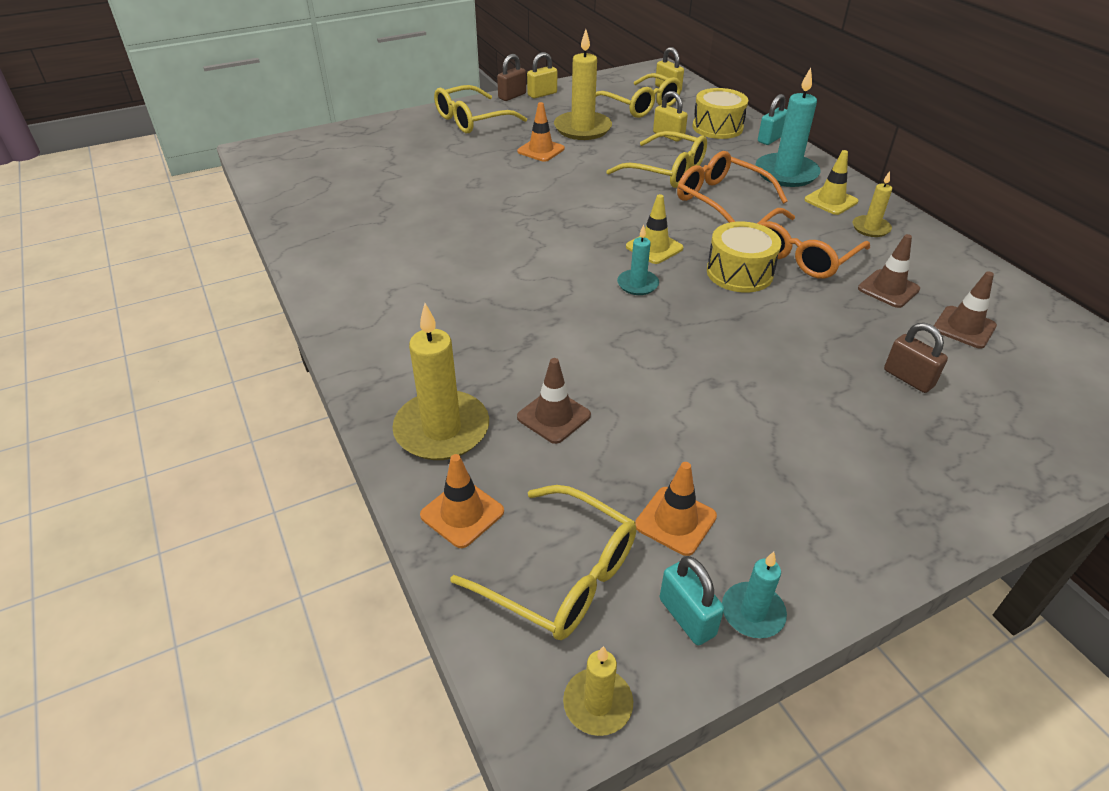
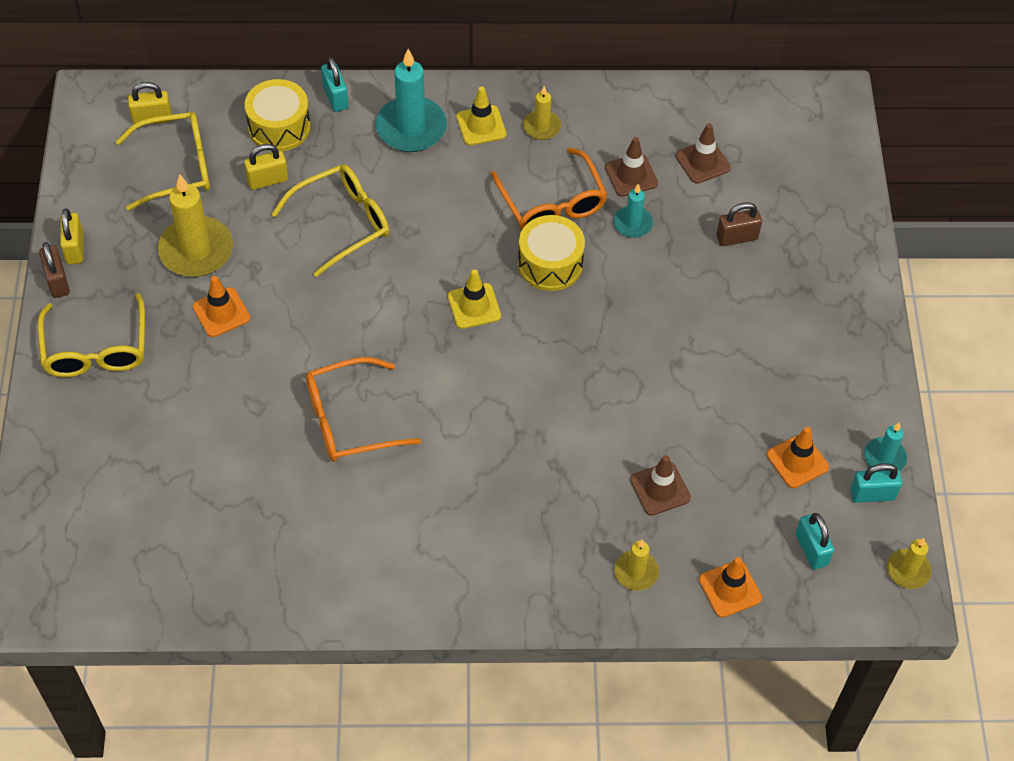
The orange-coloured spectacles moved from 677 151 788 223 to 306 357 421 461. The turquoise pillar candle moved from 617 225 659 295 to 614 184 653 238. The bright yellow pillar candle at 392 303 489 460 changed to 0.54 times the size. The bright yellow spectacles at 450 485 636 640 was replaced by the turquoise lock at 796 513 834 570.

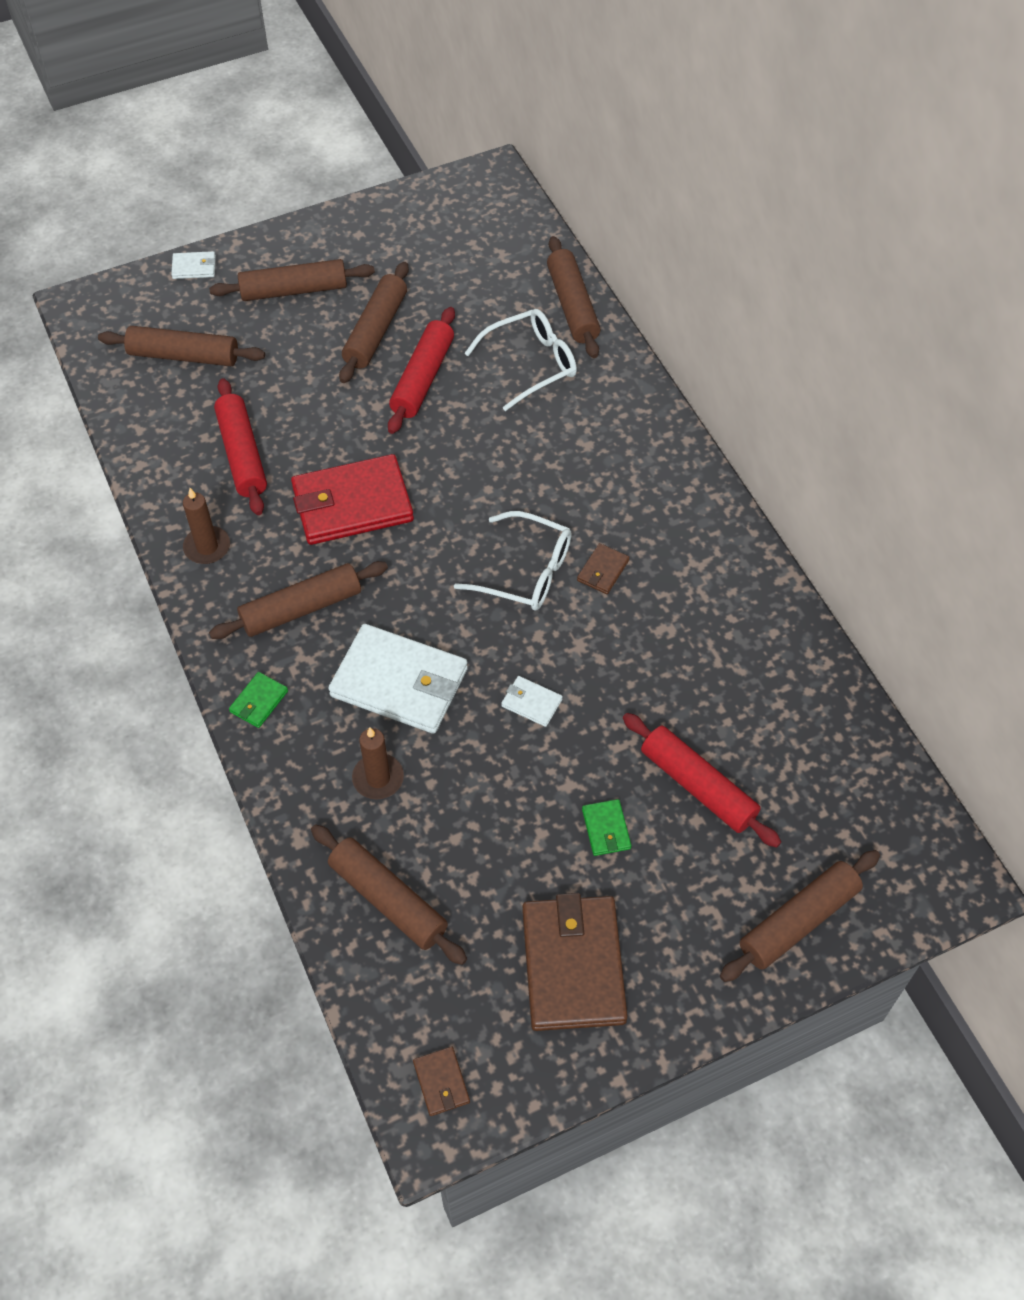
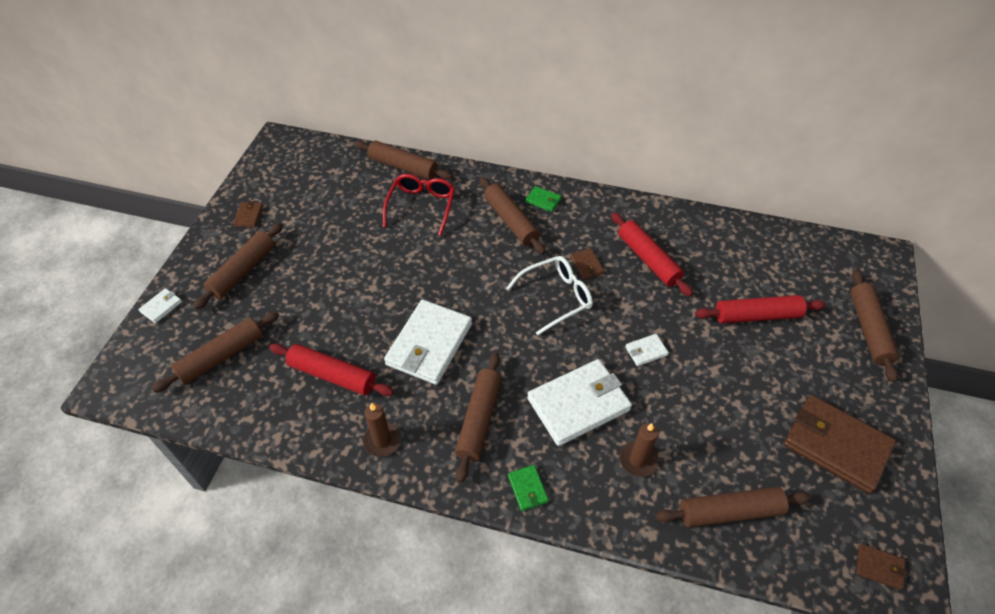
The russet rolling pin moved from 339 262 409 383 to 480 177 545 255. The crimson rolling pin moved from 388 307 455 434 to 611 213 693 297. The snow-white spectacles at 464 309 577 411 became the crimson spectacles at 383 174 455 236. The crimson card wallet at 291 454 414 545 became the snow-white card wallet at 384 300 472 385. The green card wallet moved from 582 799 631 856 to 525 186 561 212. The russet card wallet at 233 201 263 228 appeared.

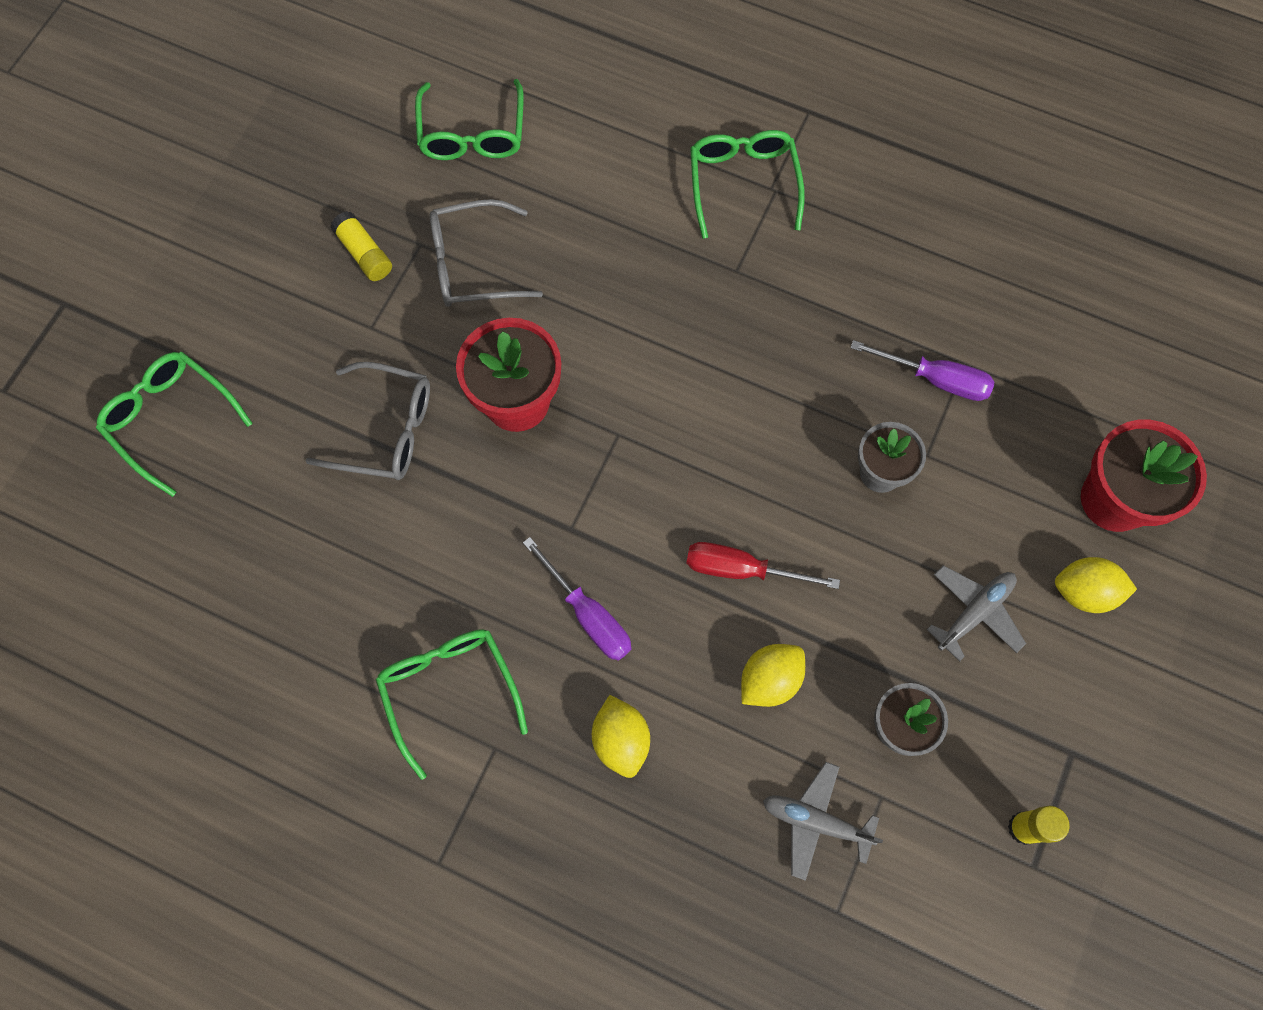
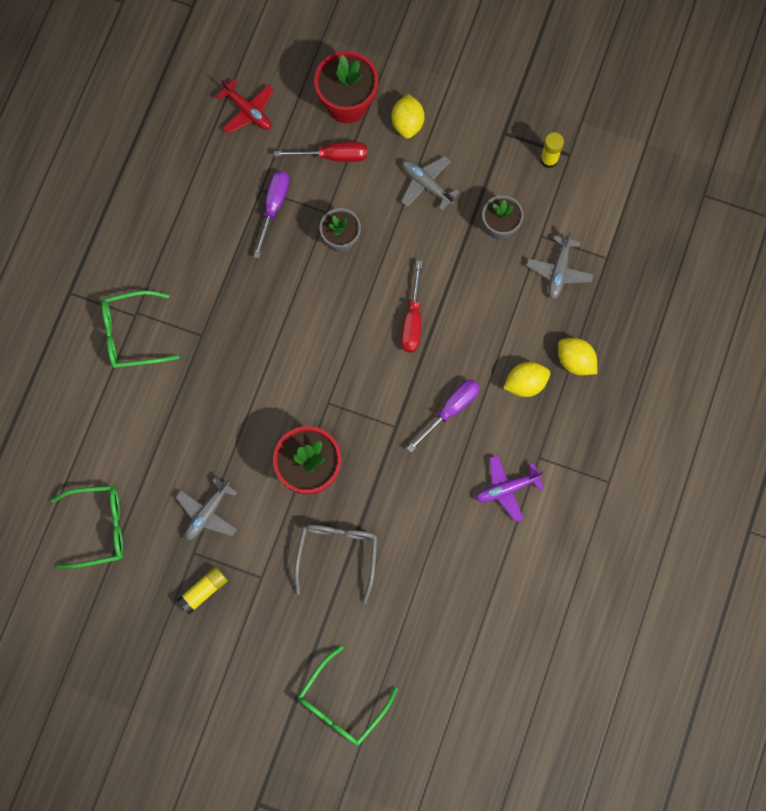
The gray spectacles at 430 199 543 307 was replaced by the gray toy plane at 176 477 238 540. The green spectacles at 375 629 528 780 was replaced by the royal purple toy plane at 476 455 544 522. The bright yellow citrus fruit moved from 741 644 805 707 to 558 338 597 375. The crimson toy plane at 216 79 274 134 appeared. The crimson flat screwdriver at 274 142 367 162 appeared.

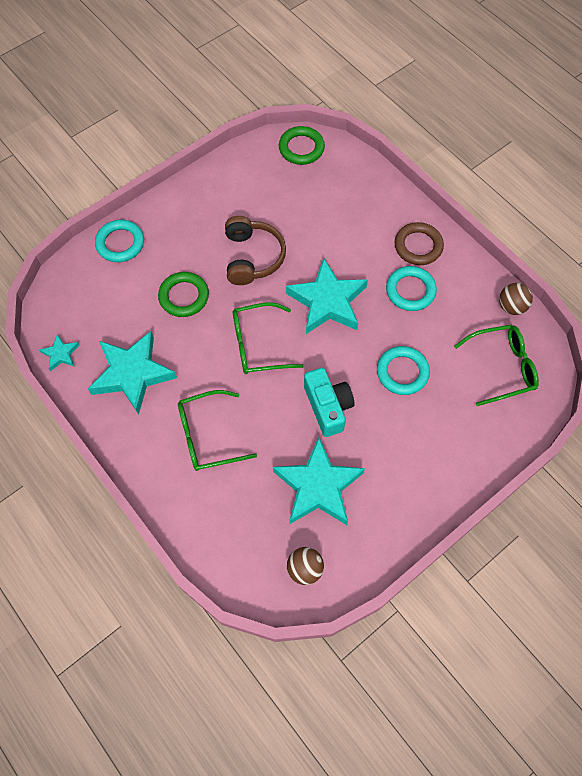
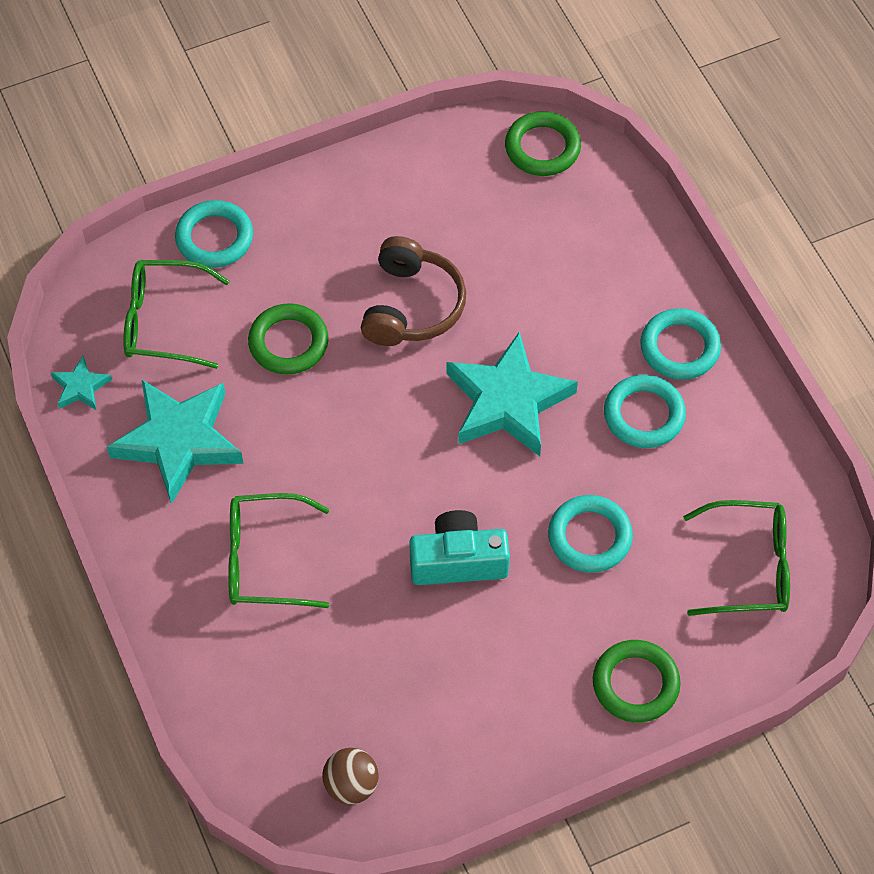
The russet torus at 394 222 444 265 became the turquoise torus at 640 308 721 380. The russet play ball at 499 283 533 315 disappeared. The green spectacles moved from 233 302 303 374 to 123 260 230 369. The turquoise compact camera at 304 368 355 437 turned 90 degrees counterclockwise. The turquoise five-pointed star at 273 437 365 525 disappeared. The green torus at 593 640 681 723 appeared.

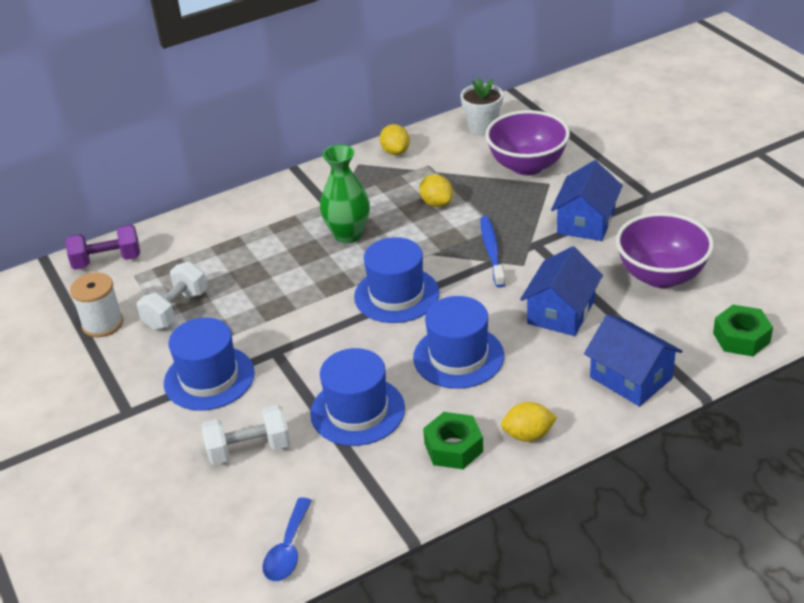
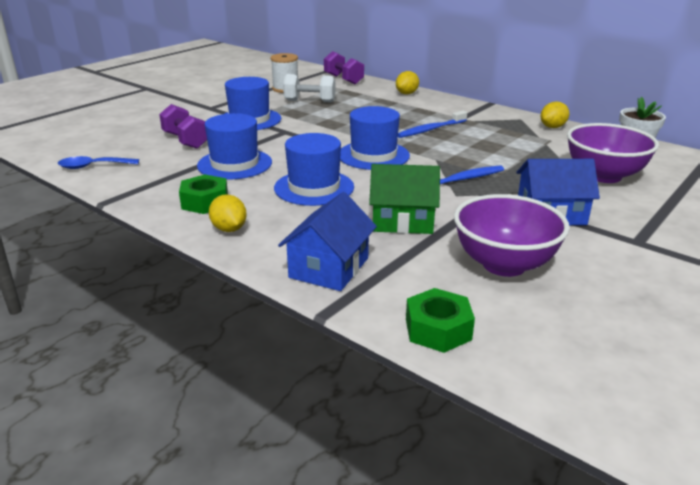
The green vase at 320 145 370 243 was replaced by the blue dental brush at 398 111 467 138. The bright yellow citrus fruit moved from 419 175 453 207 to 396 71 419 94. The blue cottage at 520 246 603 336 became the green cottage at 369 164 440 234. The snow-white free weight at 201 405 290 465 became the royal purple free weight at 159 104 207 149.

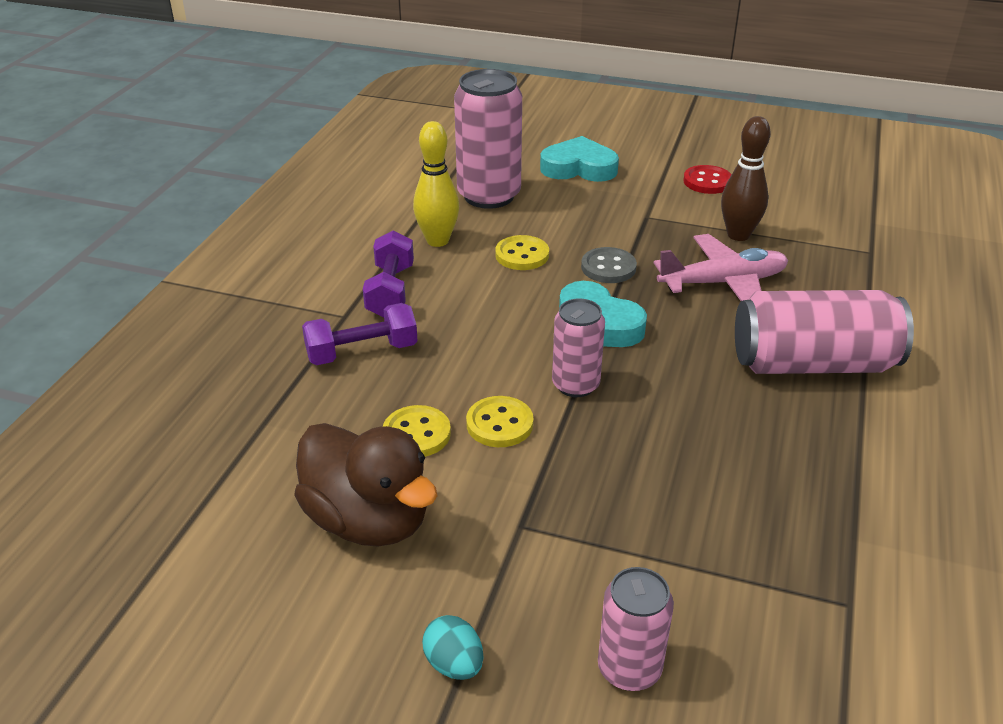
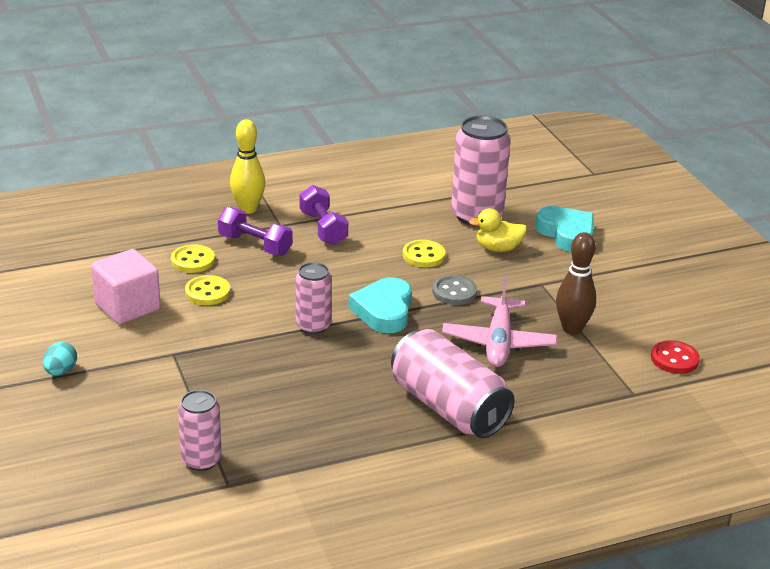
The bright yellow skittle moved from 413 121 459 247 to 230 119 265 214. The crimson shirt button moved from 683 165 732 194 to 651 340 700 374. The royal purple free weight at 363 230 414 317 turned 75 degrees counterclockwise. The pink toy plane at 654 234 788 301 turned 60 degrees clockwise. The bright yellow shirt button moved from 466 396 533 447 to 171 245 215 273. The russet duck at 294 423 438 547 was replaced by the pink cube at 91 249 161 324. The pink can moved from 598 567 674 691 to 178 390 222 471. The bright yellow duck at 469 208 527 252 appeared.

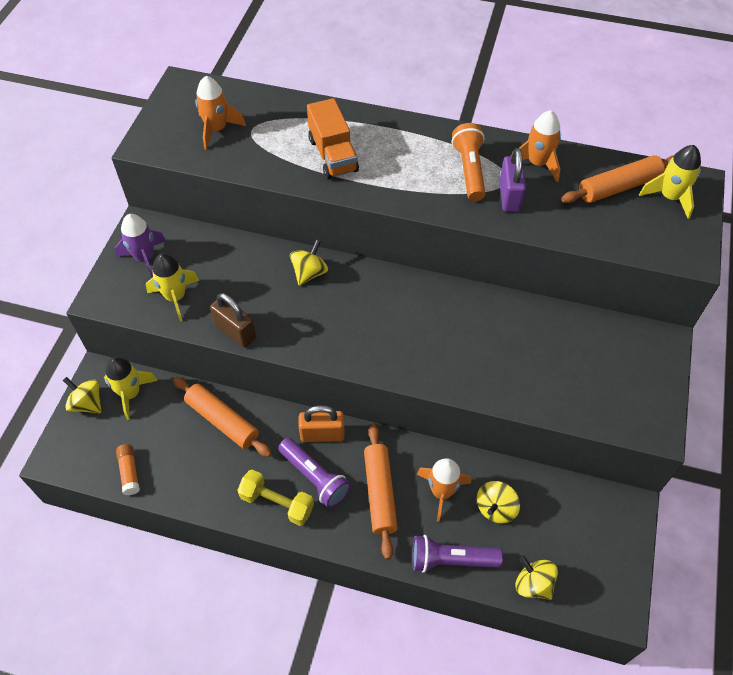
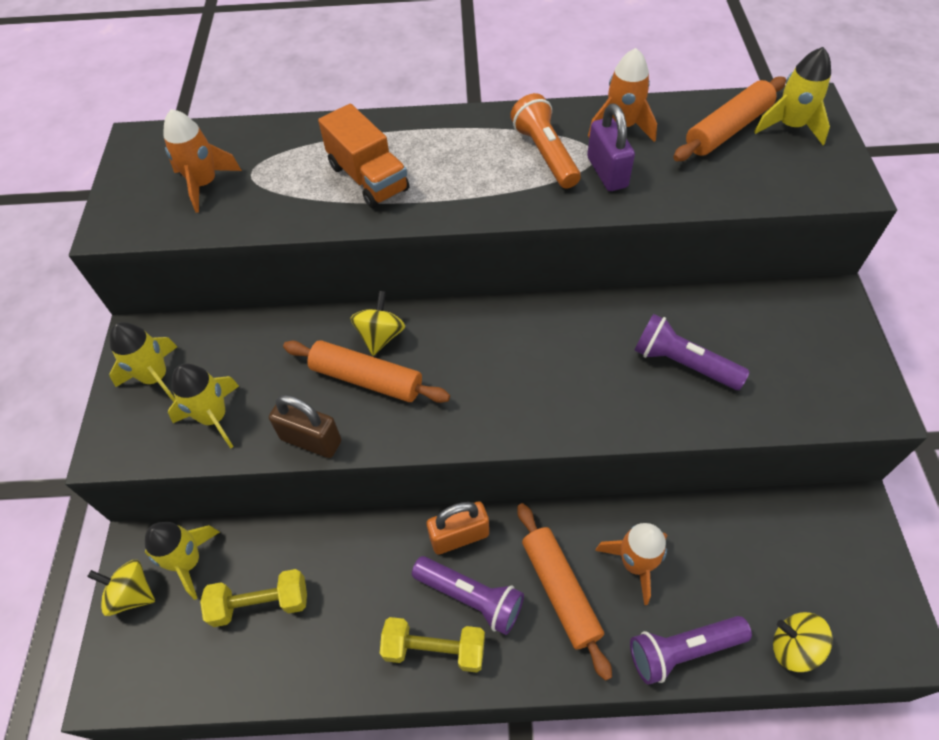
The royal purple spaceship at 115 214 166 278 became the bright yellow spaceship at 109 322 177 402. The orange-coloured rolling pin moved from 173 377 272 457 to 283 340 450 403. The orange-coloured stick of glue at 116 444 140 495 disappeared. The bright yellow spinning top at 477 481 520 523 disappeared. The royal purple flashlight at 634 314 750 390 appeared. The bright yellow free weight at 200 569 307 627 appeared.

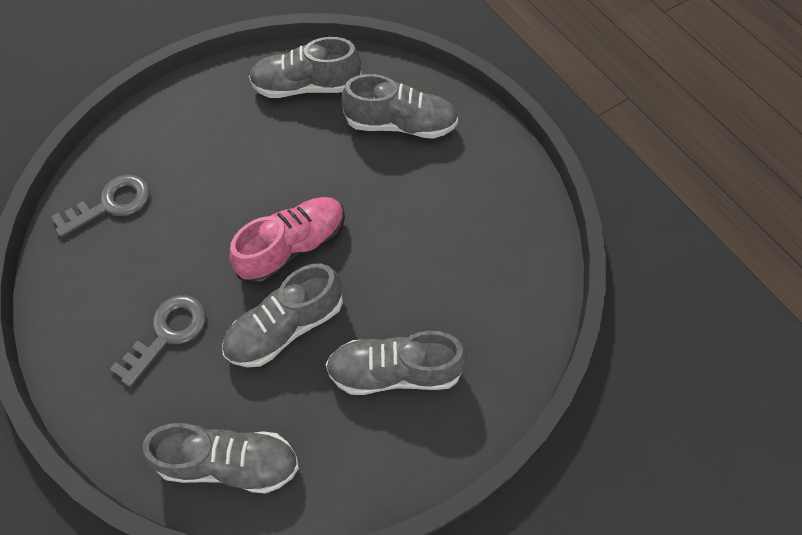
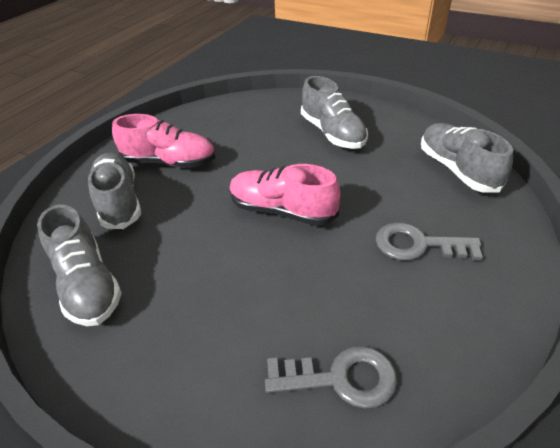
The gray latchkey at 51 175 150 237 turned 150 degrees clockwise. The gray sneaker at 222 263 343 367 disappeared. The pink sneaker at 112 114 215 168 appeared.

